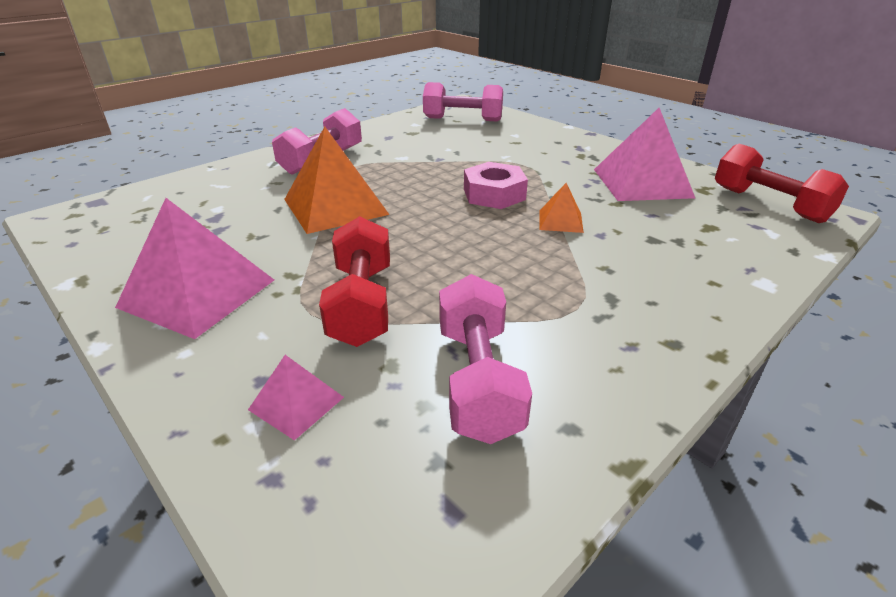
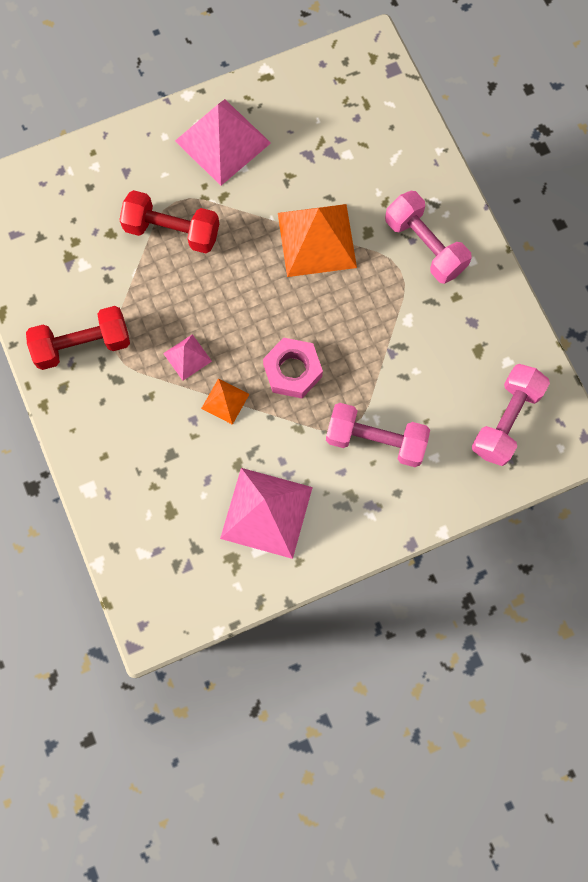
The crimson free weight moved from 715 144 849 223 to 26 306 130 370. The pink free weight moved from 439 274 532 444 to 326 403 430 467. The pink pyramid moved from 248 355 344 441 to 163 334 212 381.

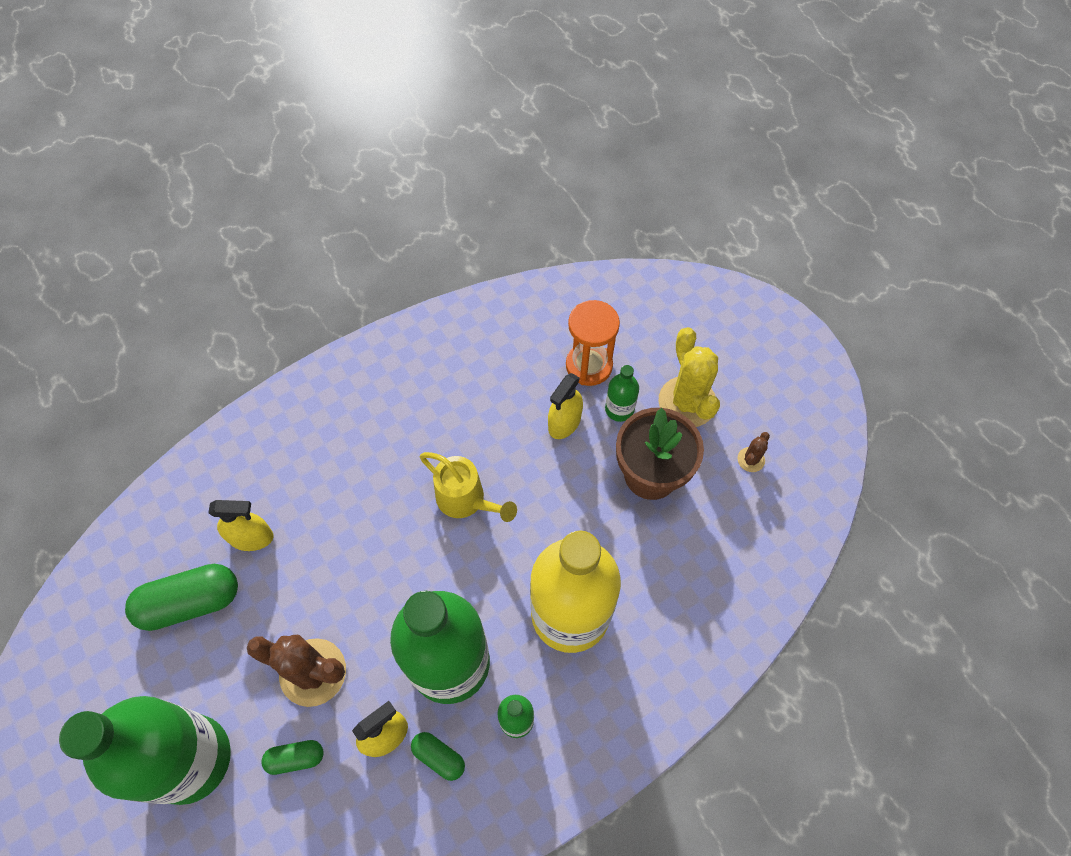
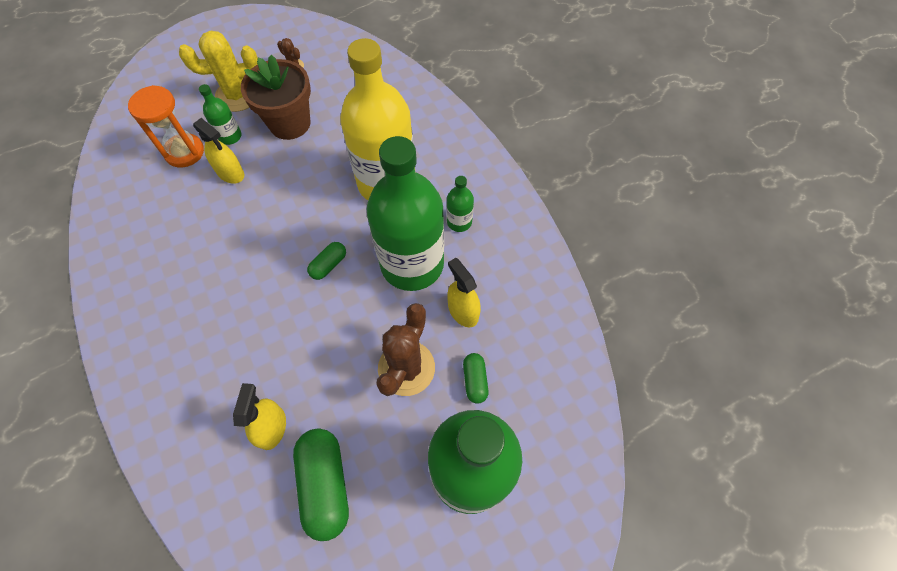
The bright yellow sprinkling can at 420 452 517 522 disappeared. The green pill shape moved from 411 732 465 781 to 307 242 346 280.

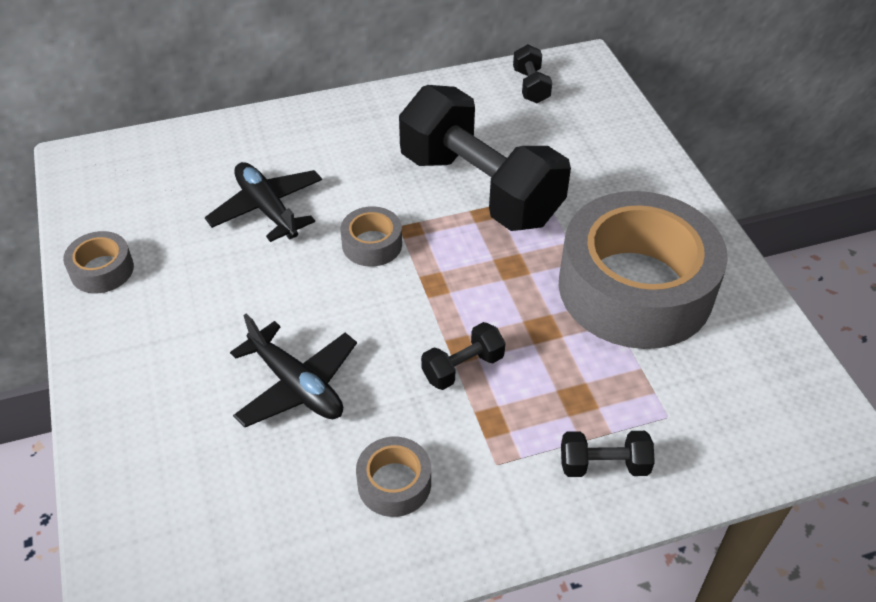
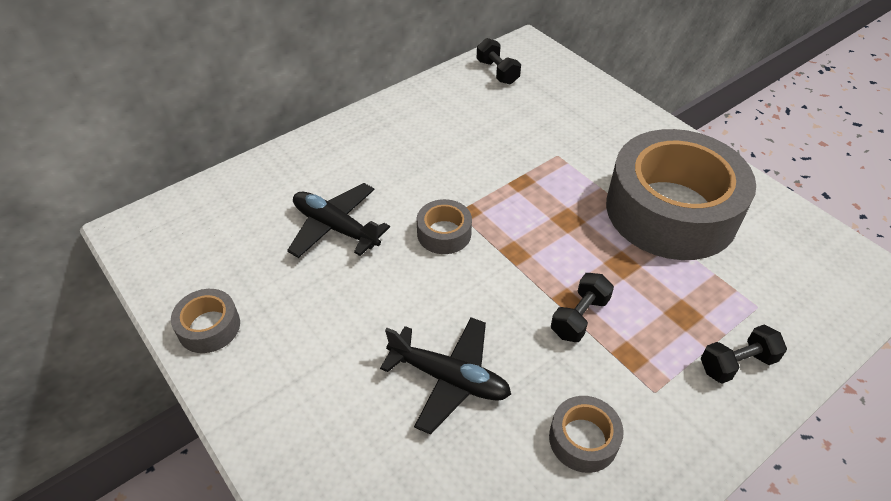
The black free weight at 399 85 571 231 disappeared.

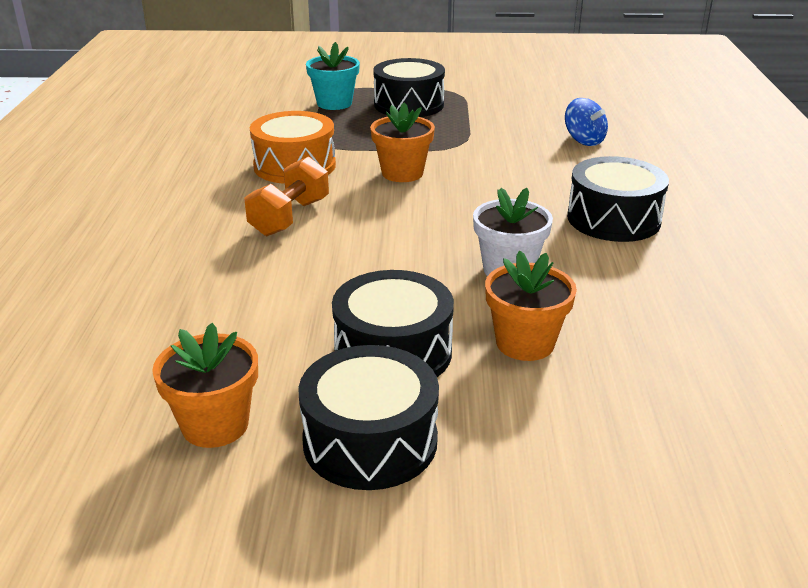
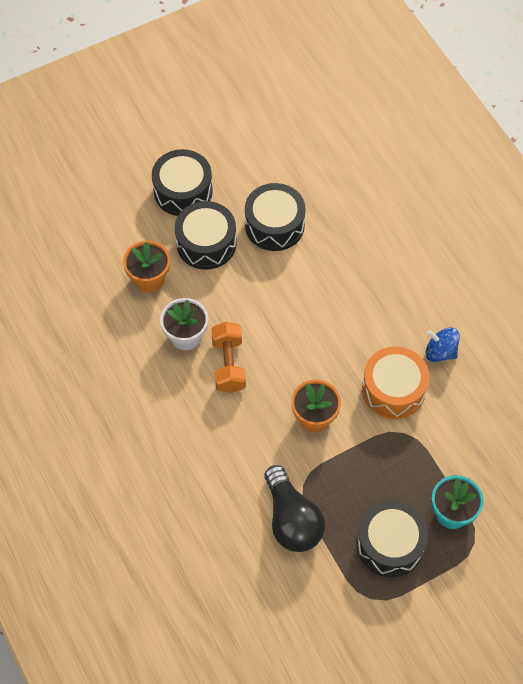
The blue spinning top moved from 565 98 608 146 to 426 328 460 362. The orange-coloured free weight moved from 244 156 329 236 to 211 322 246 393. The black toy drum moved from 567 156 669 242 to 245 183 306 251. The orange-coloured potted plant at 152 323 258 448 disappeared. The black lightbulb at 264 465 325 552 appeared.

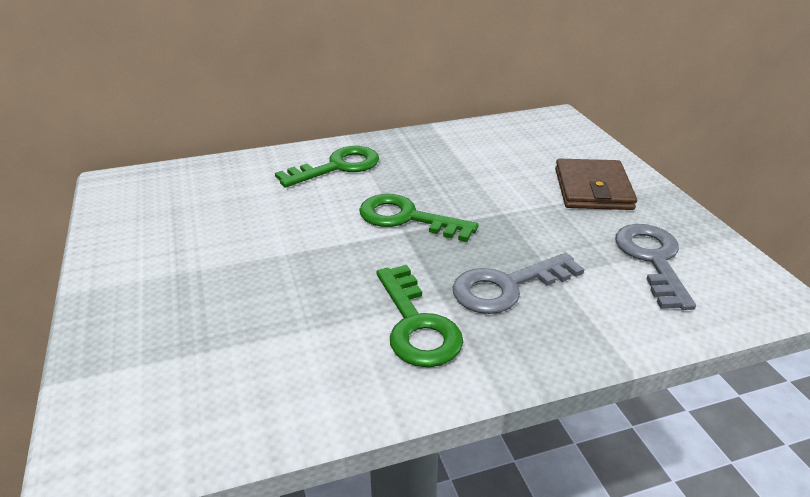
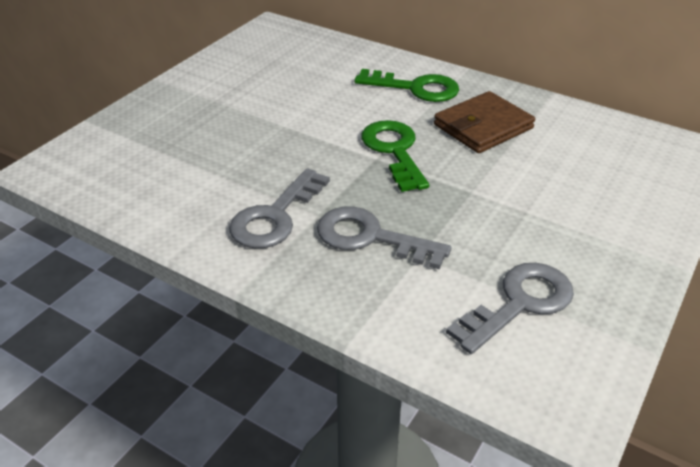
The russet card wallet moved from 555 159 637 210 to 434 91 535 153. The green latchkey at 377 265 463 367 became the gray latchkey at 229 168 330 248.

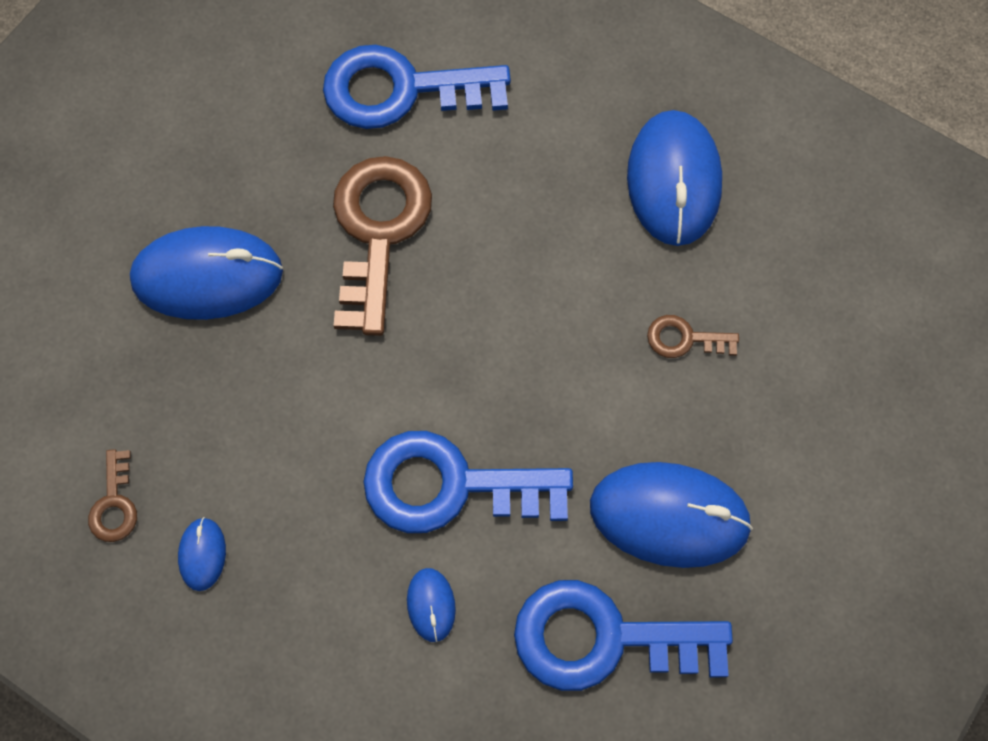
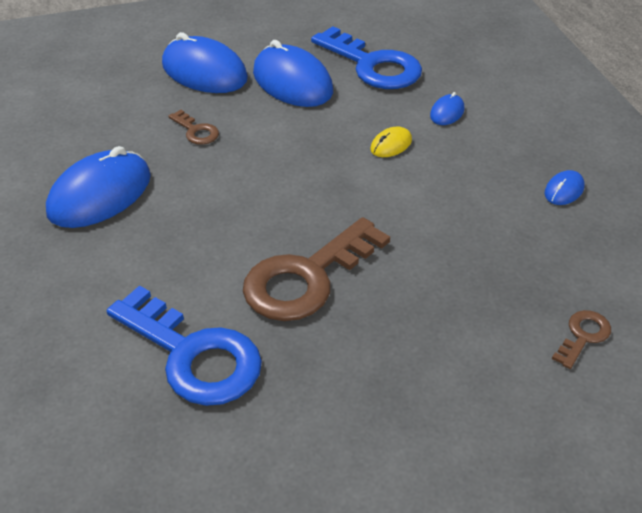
The blue PC mouse moved from 130 226 283 320 to 162 32 248 93. The blue latchkey at 363 431 573 533 was replaced by the bright yellow PC mouse at 370 127 412 157. The russet latchkey moved from 88 449 137 542 to 552 310 611 369.

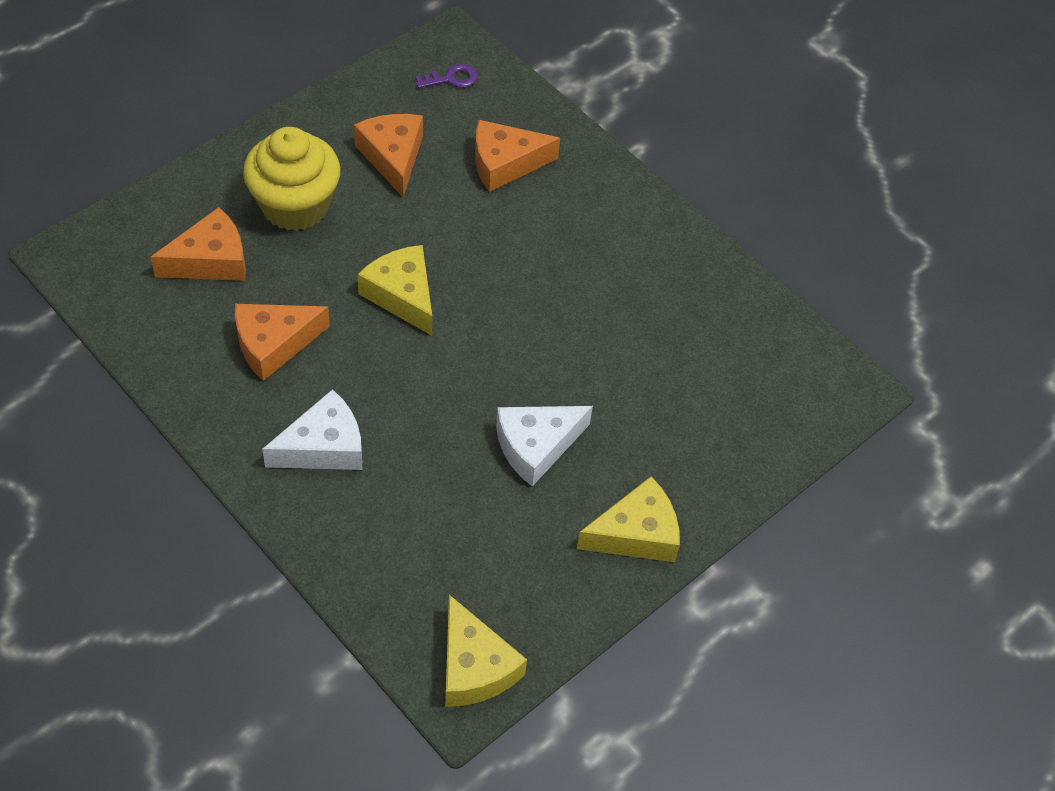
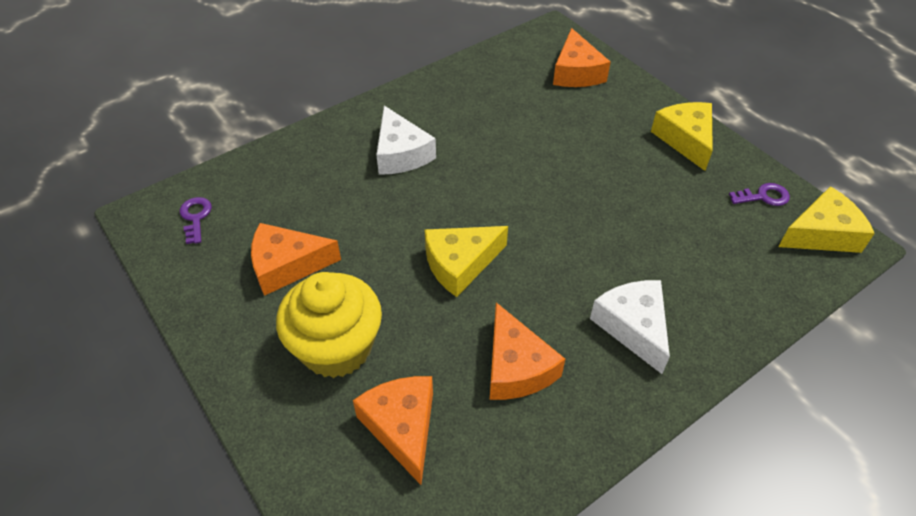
The orange-coloured cheese wedge moved from 475 120 560 192 to 553 28 611 87. The snow-white cheese wedge moved from 496 406 593 487 to 376 106 436 175. The royal purple latchkey at 729 183 790 206 appeared.

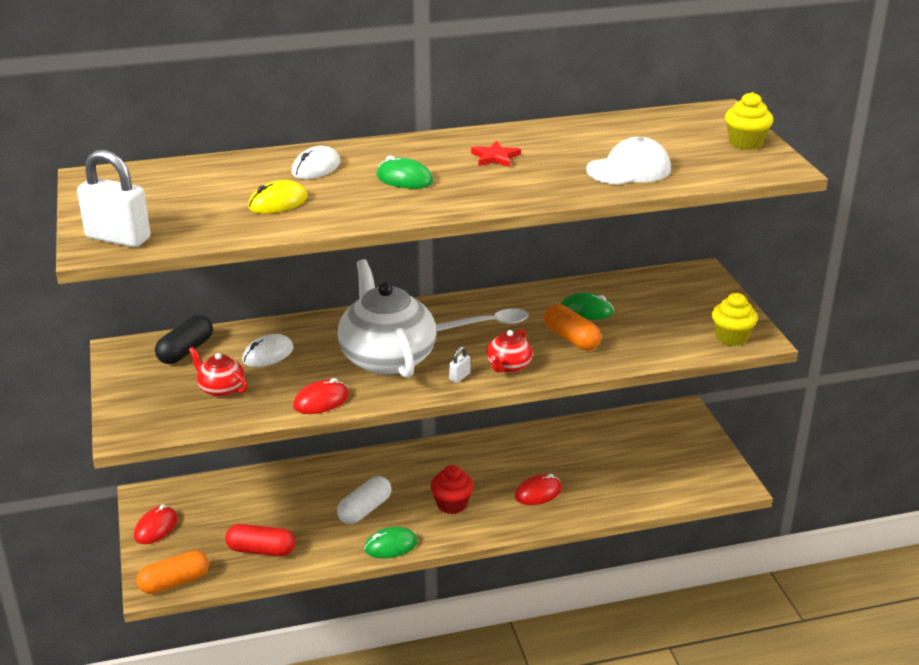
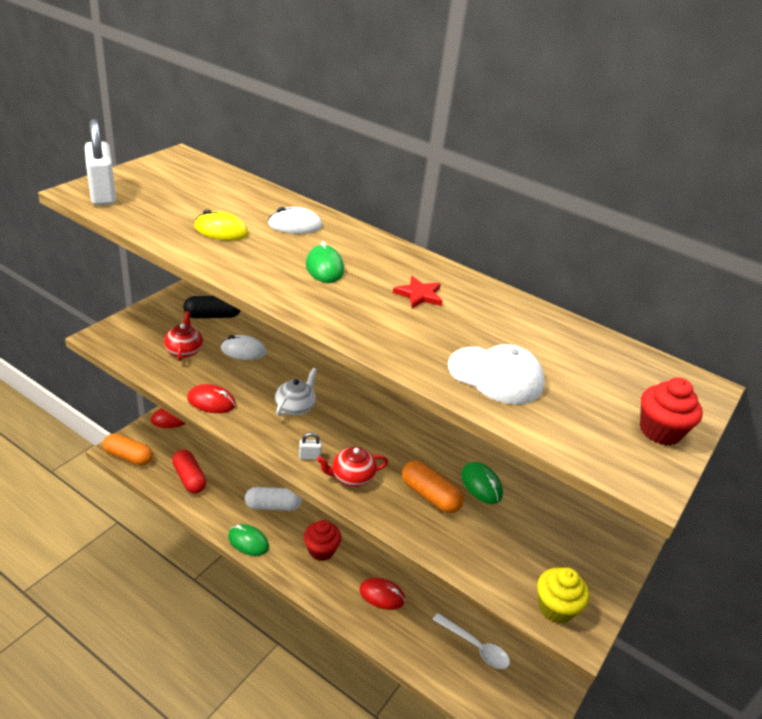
The bright yellow muffin at 725 92 773 150 became the crimson muffin at 640 377 703 445. The snow-white china teapot at 338 259 436 378 changed to 0.47 times the size. The orange-coloured pill shape at 544 304 601 351 turned 60 degrees counterclockwise. The snow-white tablespoon moved from 436 308 529 331 to 433 613 510 669.

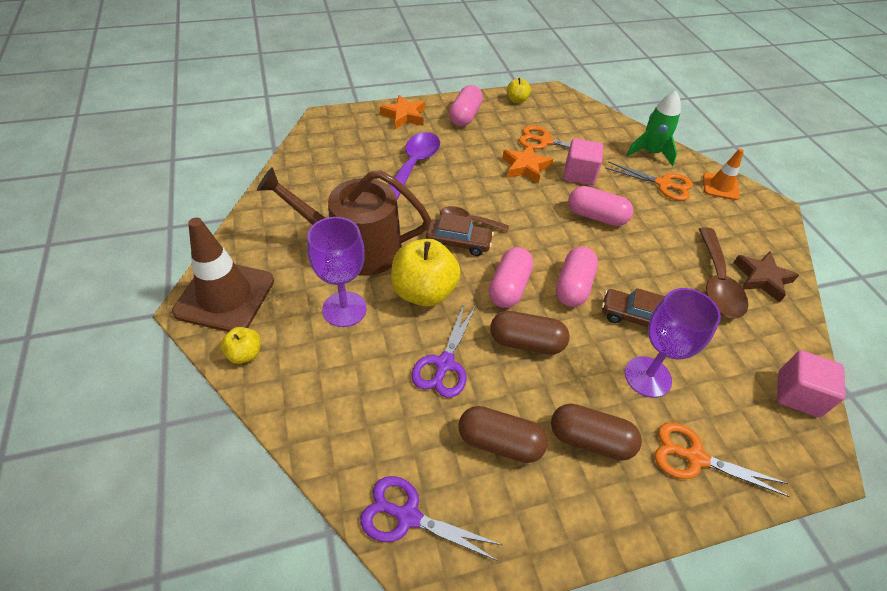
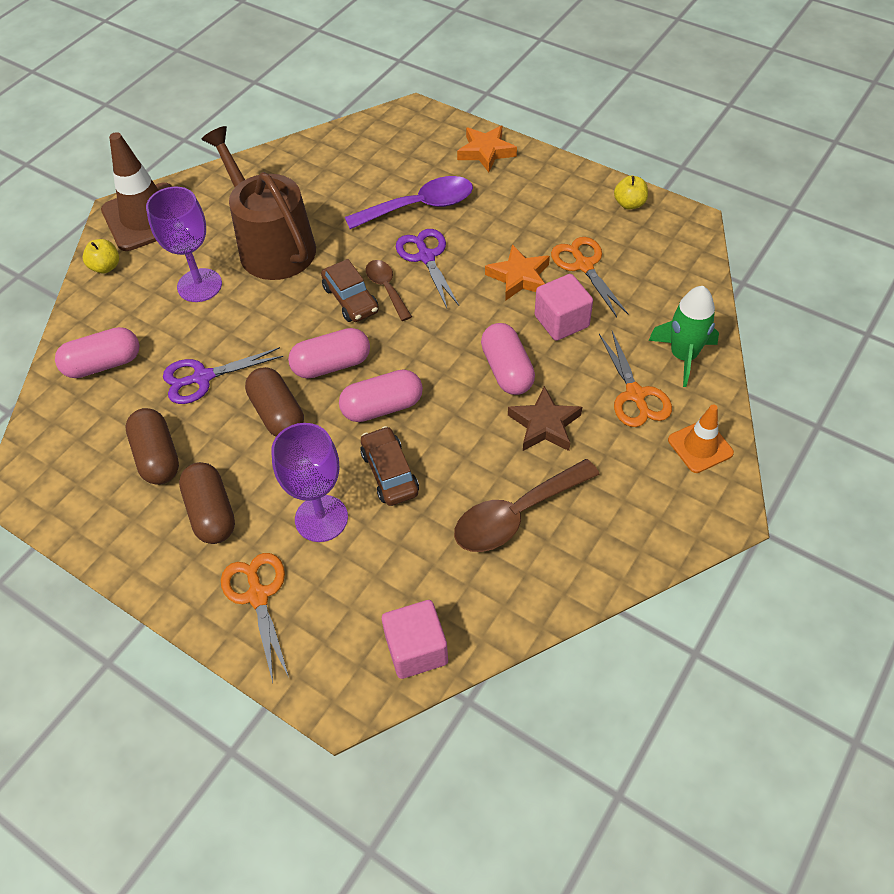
The pink pill shape moved from 449 85 483 127 to 55 327 139 378. The bright yellow apple at 391 239 461 306 disappeared. The russet five-pointed star moved from 733 252 799 303 to 508 386 582 451. The royal purple scissors moved from 360 476 502 561 to 396 229 459 308.

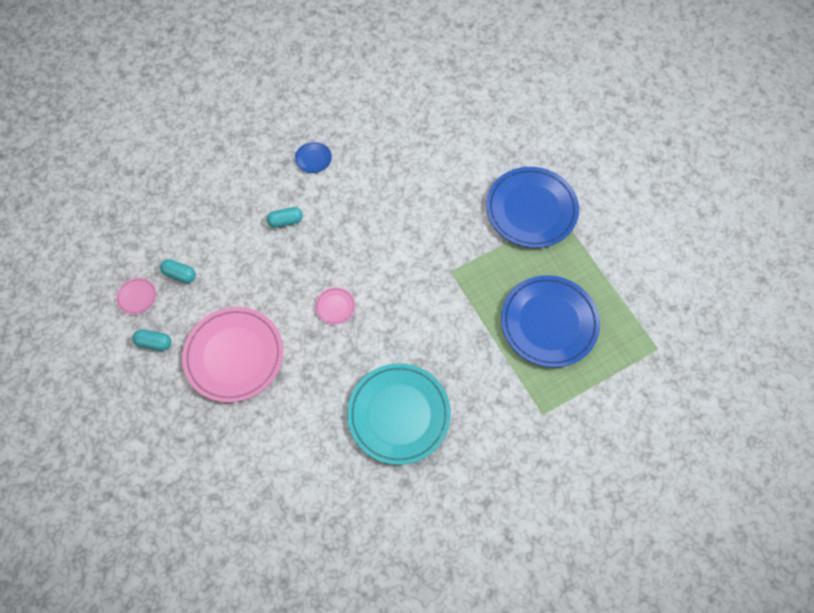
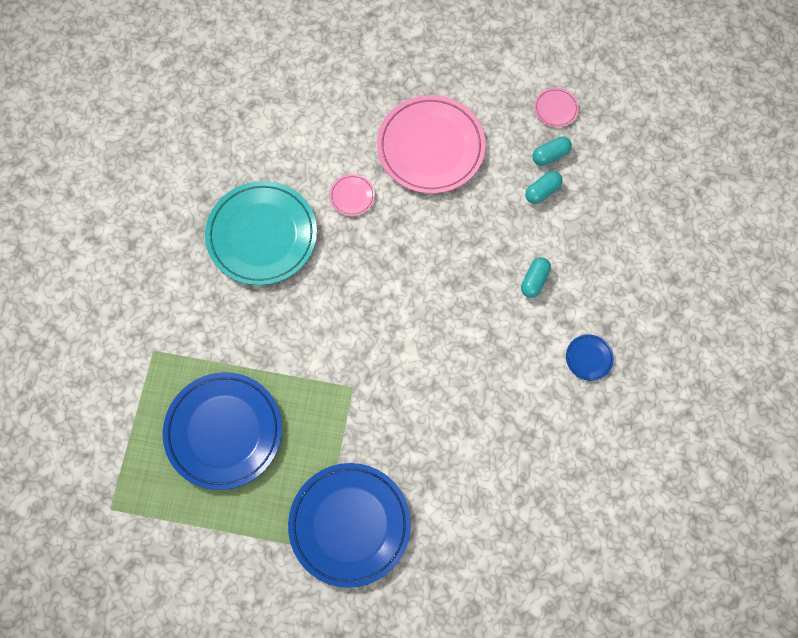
The pink plate moved from 315 287 355 325 to 330 174 375 216. The turquoise pill shape moved from 133 329 171 351 to 525 171 562 204.

